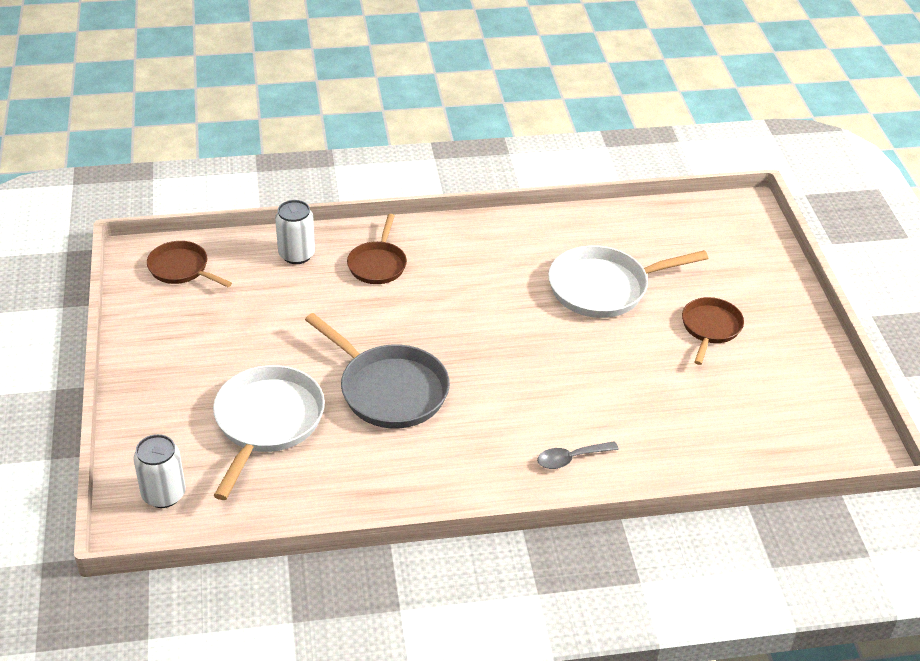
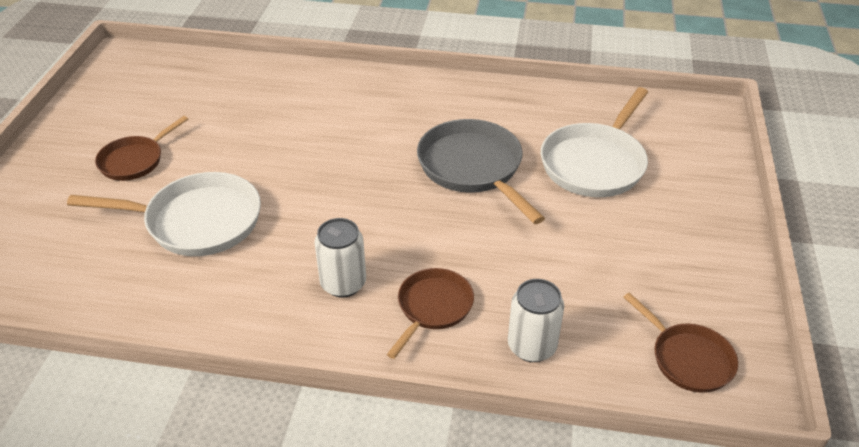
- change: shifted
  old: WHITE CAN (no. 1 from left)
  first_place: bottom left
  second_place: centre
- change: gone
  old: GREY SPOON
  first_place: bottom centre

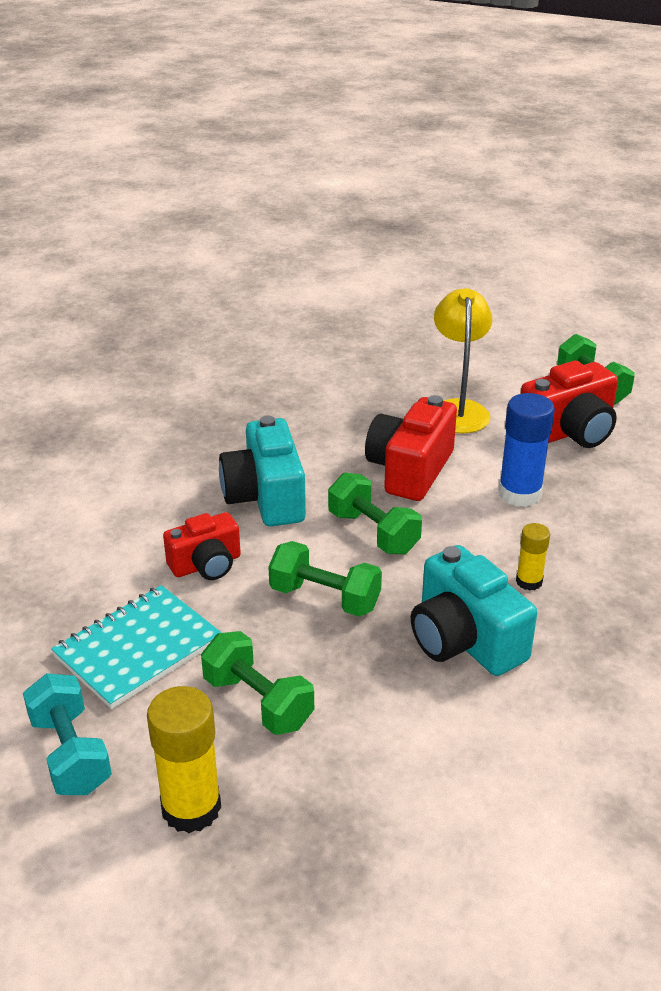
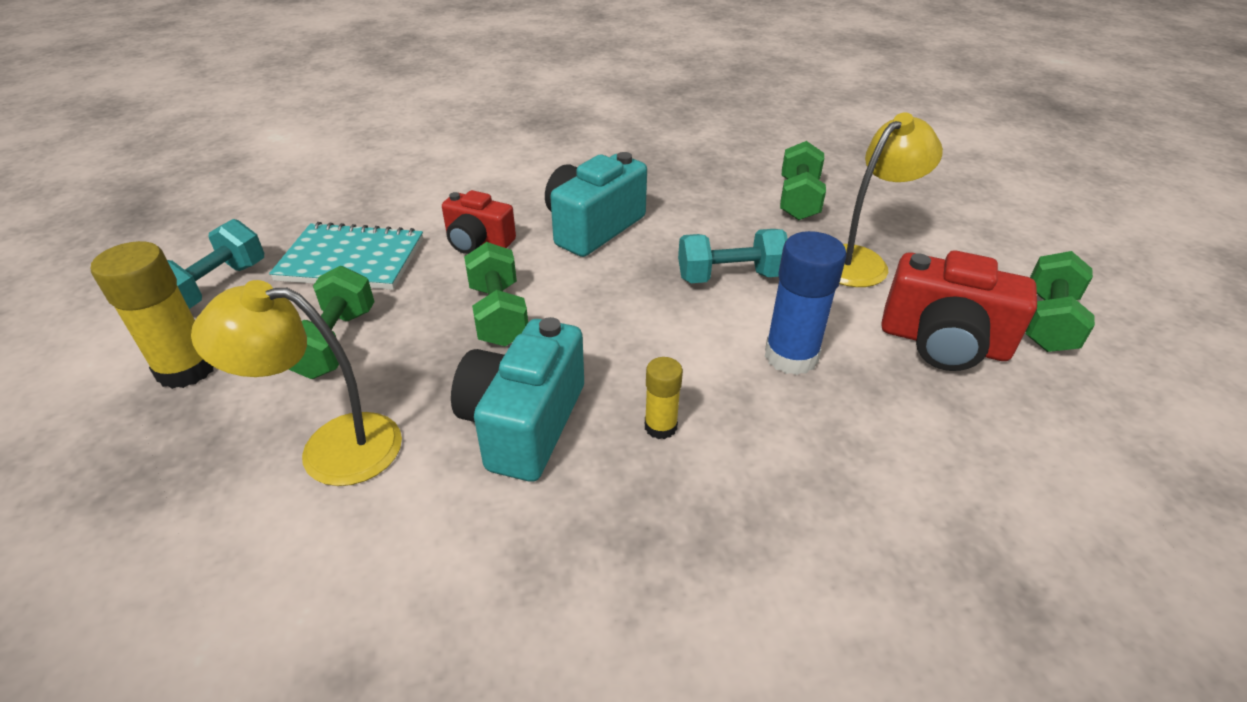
- change: shifted
  old: GREEN DUMBBELL (no. 3 from left)
  first_place: centre
  second_place: top centre
- change: swapped
  old: RED CAMERA (no. 2 from left)
  new: TURQUOISE DUMBBELL (no. 2 from left)
  first_place: centre
  second_place: centre
- change: new
  new: YELLOW LAMP (no. 1 from left)
  second_place: middle left

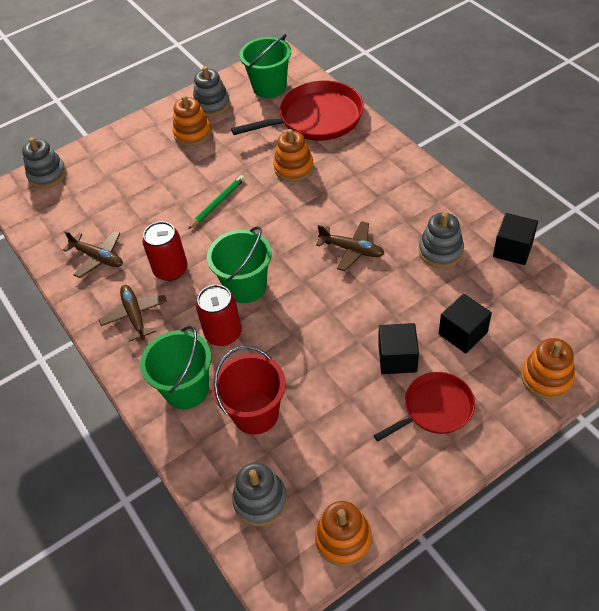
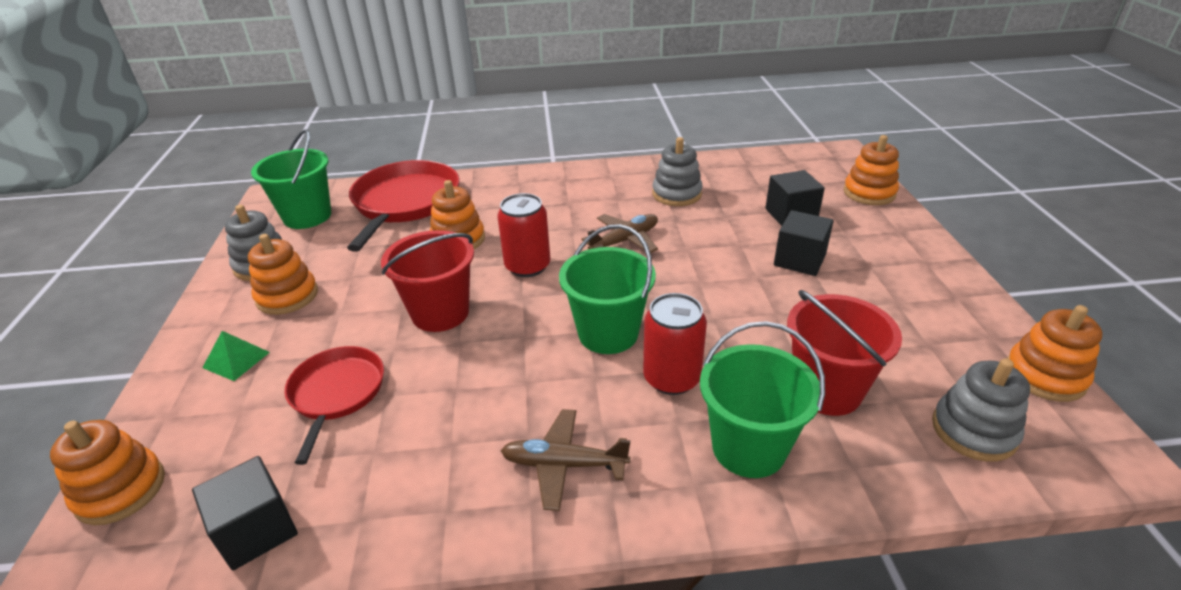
- change: repainted
  old: GREY STACKING TOY (no. 1 from left)
  new: ORANGE STACKING TOY (no. 1 from left)
  first_place: top left
  second_place: bottom left
- change: gone
  old: BROWN PLANE (no. 1 from left)
  first_place: middle left
- change: shifted
  old: RED CAN (no. 1 from left)
  first_place: middle left
  second_place: centre
- change: swapped
  old: GREEN PENCIL
  new: RED BUCKET (no. 1 from left)
  first_place: top centre
  second_place: centre
- change: shifted
  old: RED PAN (no. 2 from left in the first image)
  new: RED PAN (no. 1 from left)
  first_place: middle right
  second_place: bottom left
- change: shifted
  old: BLACK CUBE (no. 3 from left in the first image)
  new: BLACK CUBE (no. 1 from left)
  first_place: middle right
  second_place: bottom left
- change: new
  new: GREEN PYRAMID
  second_place: middle left

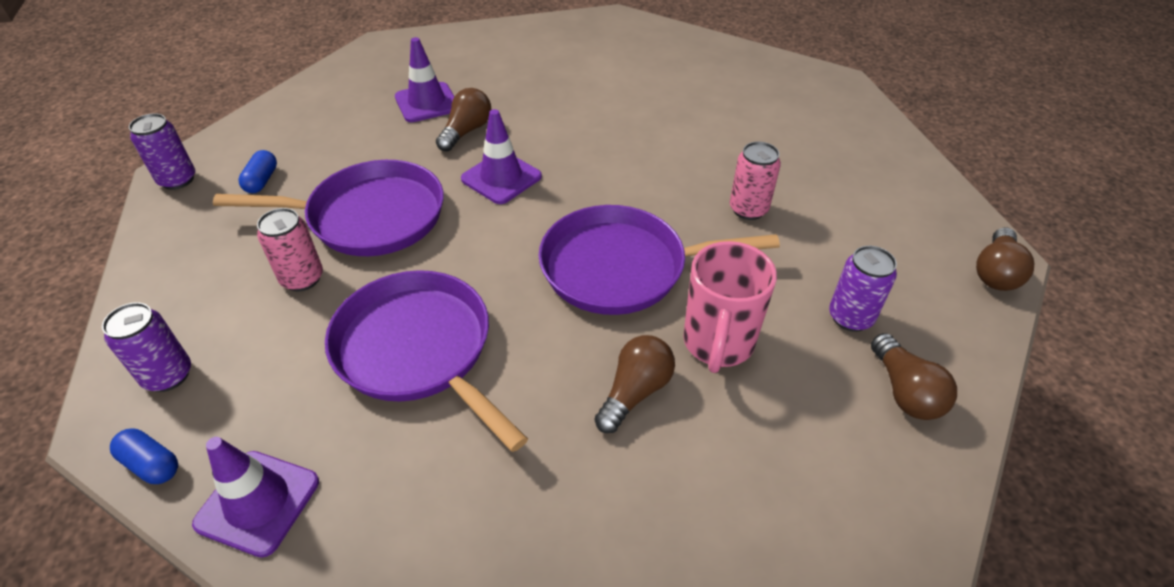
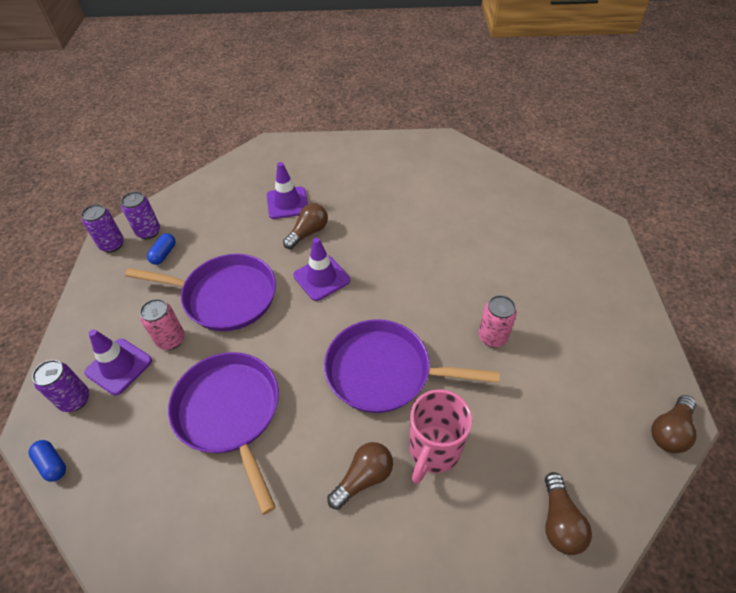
- change: shifted
  old: PURPLE TRAFFIC CONE (no. 1 from left)
  first_place: bottom left
  second_place: middle left
- change: shifted
  old: PURPLE CAN (no. 3 from left)
  first_place: middle right
  second_place: middle left

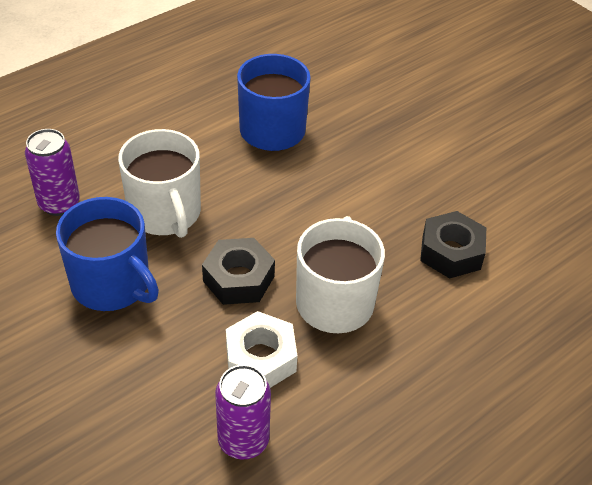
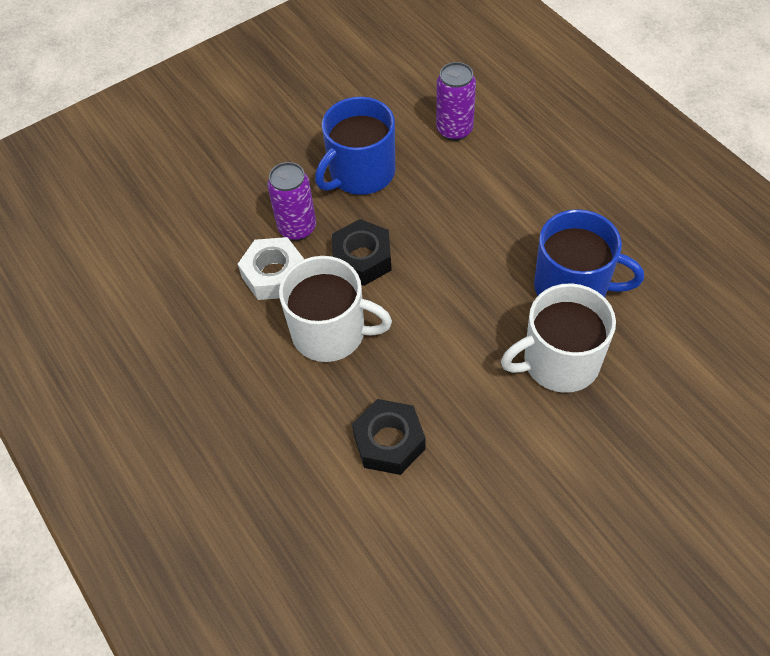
- change: shifted
  old: WHITE MUG (no. 1 from left in the first image)
  new: WHITE MUG (no. 2 from left)
  first_place: middle left
  second_place: middle right
- change: shifted
  old: PURPLE CAN (no. 2 from left in the first image)
  new: PURPLE CAN (no. 1 from left)
  first_place: bottom centre
  second_place: top centre

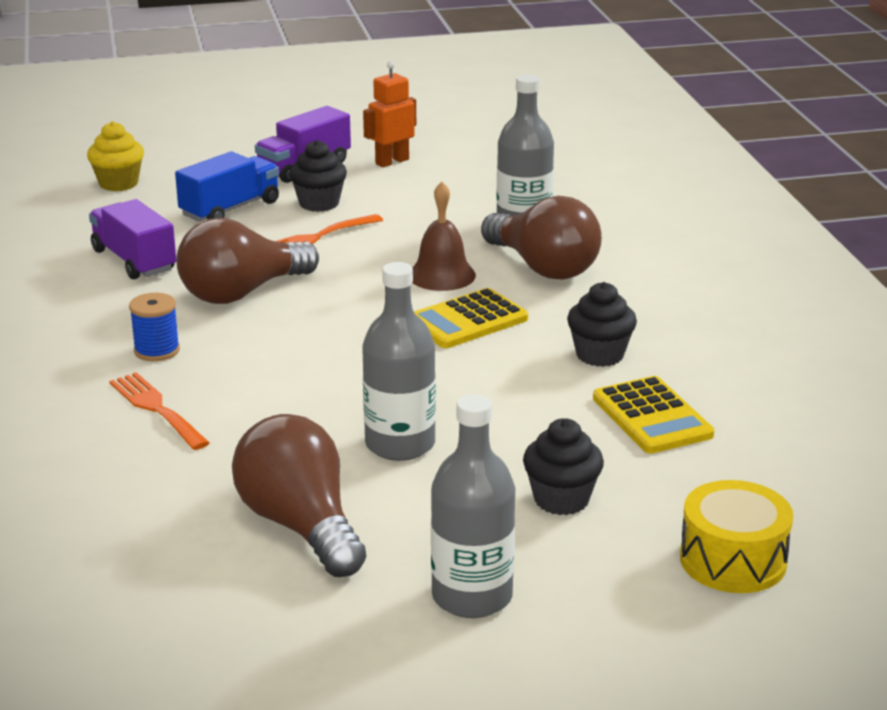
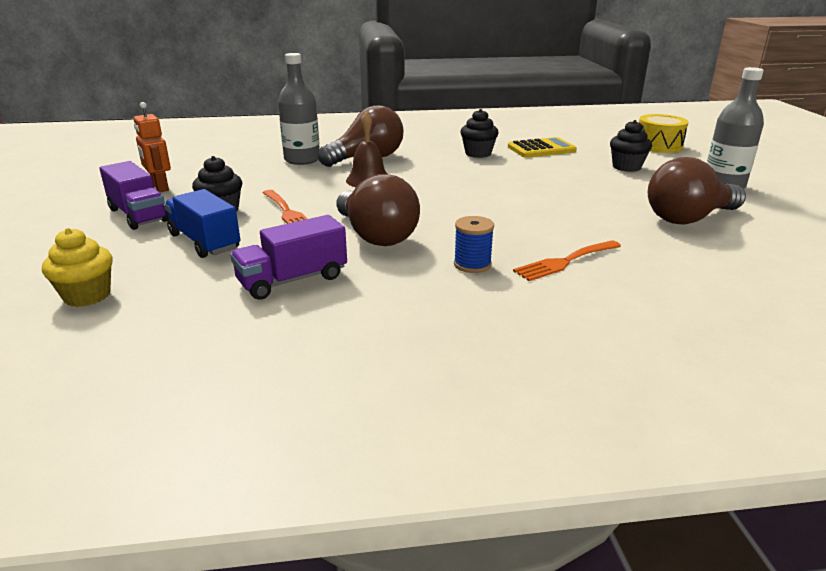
- change: gone
  old: GREY BOTTLE (no. 1 from left)
  first_place: centre
- change: gone
  old: YELLOW CALCULATOR (no. 1 from left)
  first_place: centre

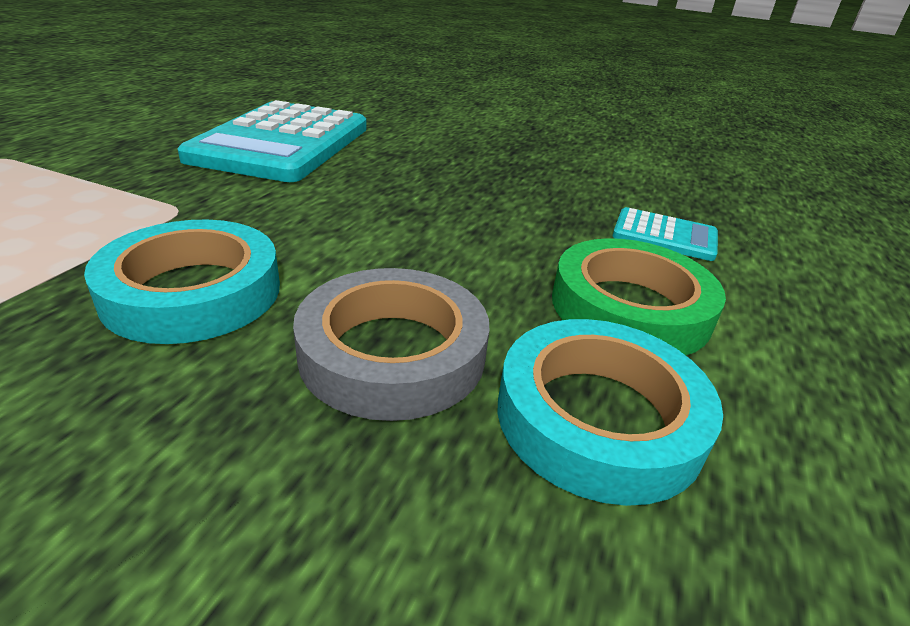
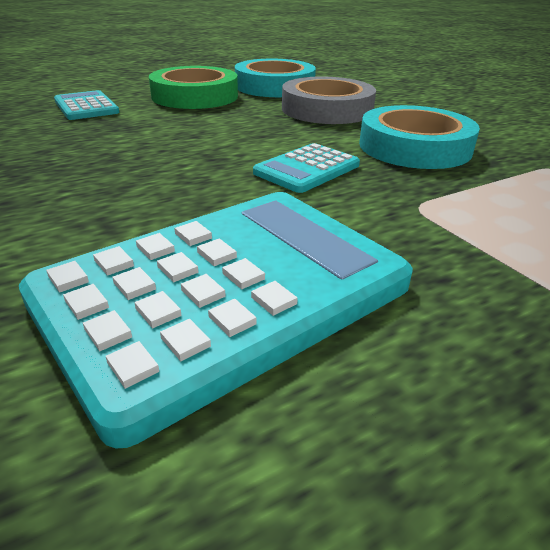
- change: new
  new: TURQUOISE CALCULATOR (no. 3 from left)
  second_place: top centre

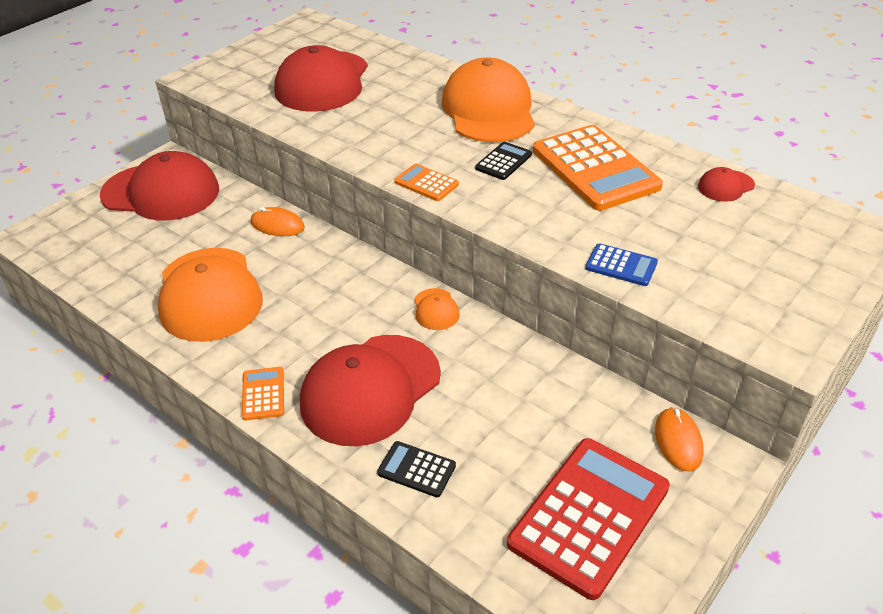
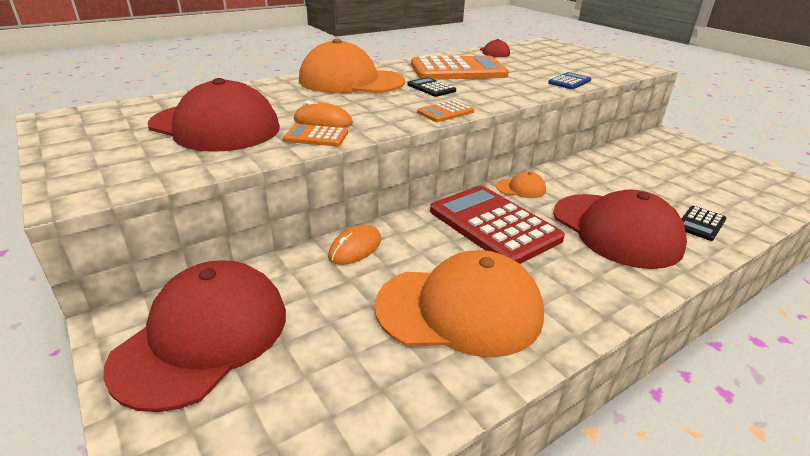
- change: shifted
  old: ORANGE CALCULATOR (no. 1 from left)
  first_place: middle left
  second_place: top centre
- change: shifted
  old: RED CALCULATOR
  first_place: bottom centre
  second_place: centre
- change: shifted
  old: ORANGE MOUSE (no. 2 from left in the first image)
  new: ORANGE MOUSE (no. 1 from left)
  first_place: bottom right
  second_place: top centre

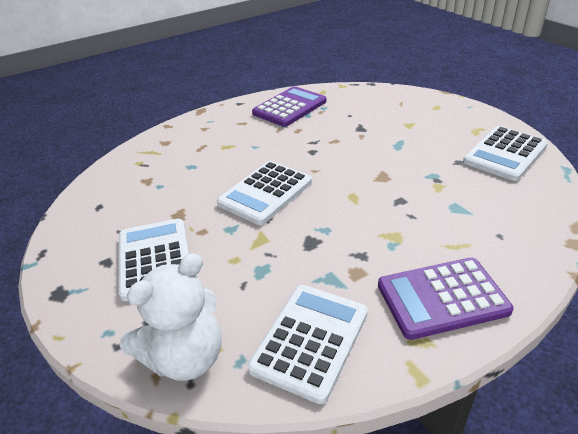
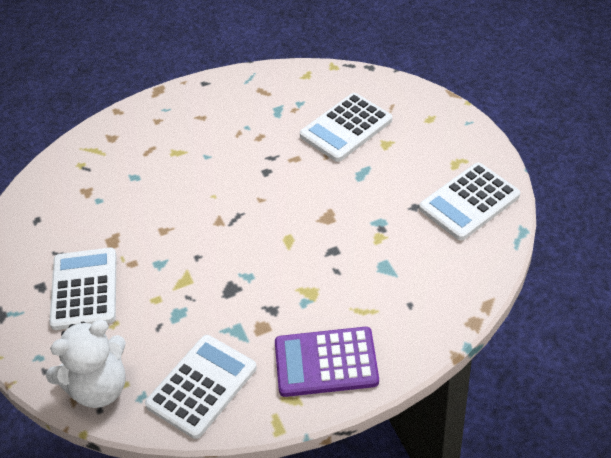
- change: shifted
  old: WHITE CALCULATOR (no. 2 from left in the first image)
  new: WHITE CALCULATOR (no. 3 from left)
  first_place: centre
  second_place: top centre
- change: gone
  old: PURPLE CALCULATOR (no. 1 from left)
  first_place: top centre

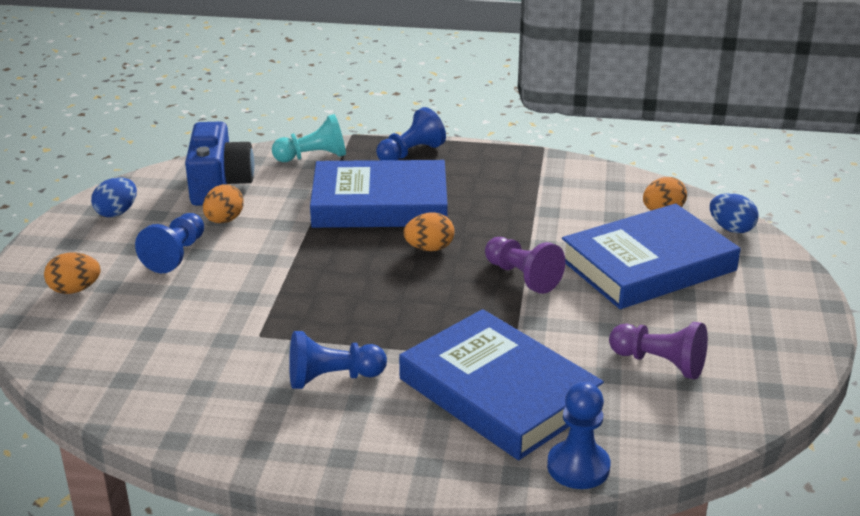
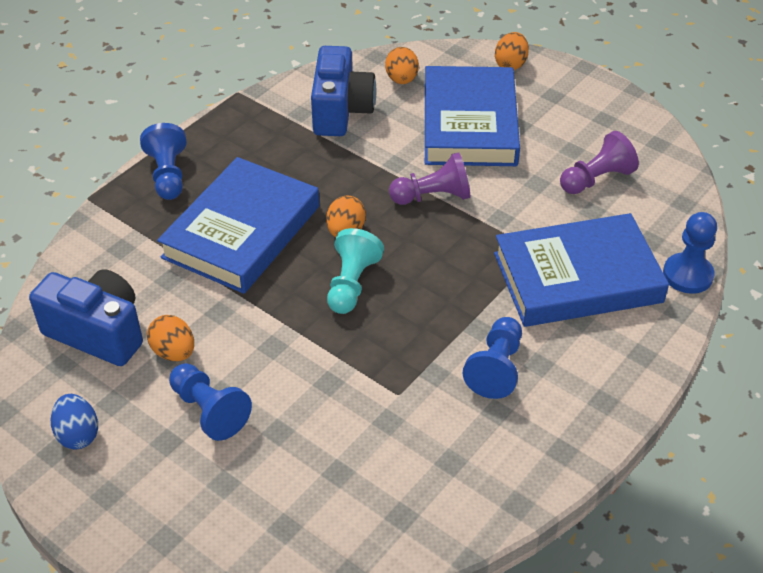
- change: shifted
  old: ORANGE EGG (no. 1 from left in the first image)
  new: ORANGE EGG (no. 4 from left)
  first_place: middle left
  second_place: top right
- change: shifted
  old: TURQUOISE PAWN
  first_place: top centre
  second_place: centre
- change: gone
  old: BLUE EGG (no. 2 from left)
  first_place: middle right
- change: new
  new: BLUE CAMERA (no. 2 from left)
  second_place: top centre

